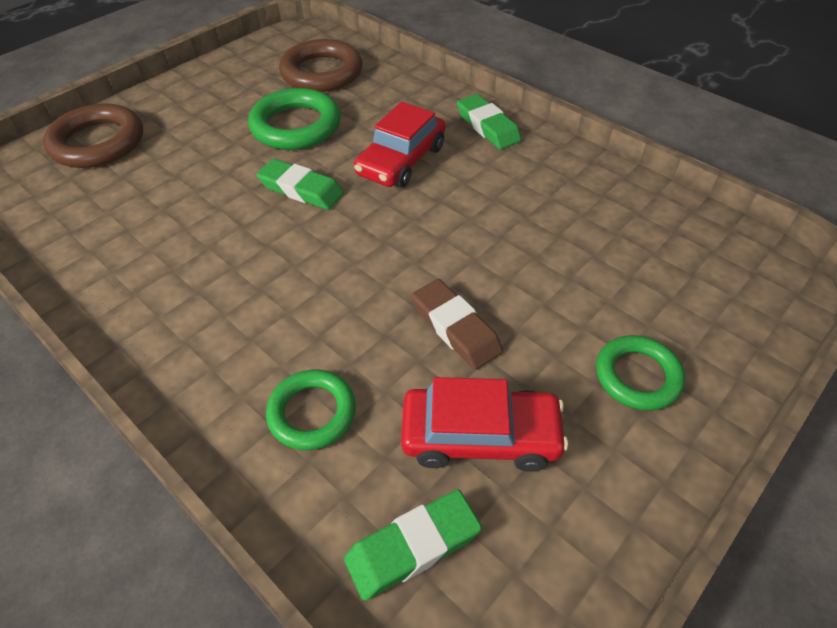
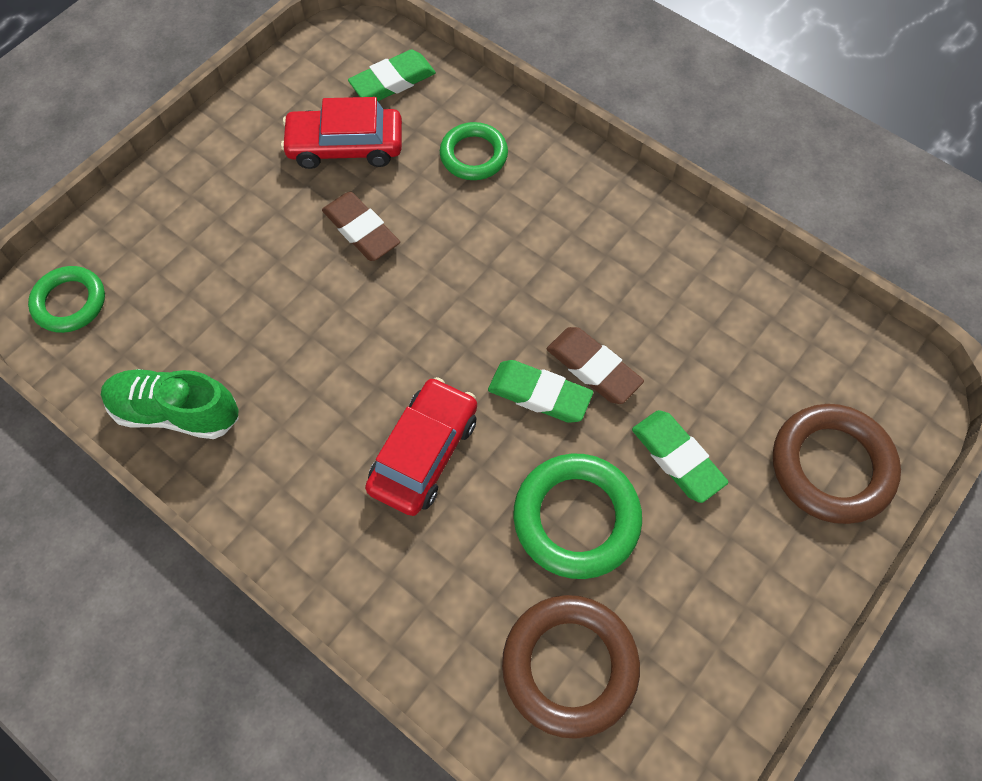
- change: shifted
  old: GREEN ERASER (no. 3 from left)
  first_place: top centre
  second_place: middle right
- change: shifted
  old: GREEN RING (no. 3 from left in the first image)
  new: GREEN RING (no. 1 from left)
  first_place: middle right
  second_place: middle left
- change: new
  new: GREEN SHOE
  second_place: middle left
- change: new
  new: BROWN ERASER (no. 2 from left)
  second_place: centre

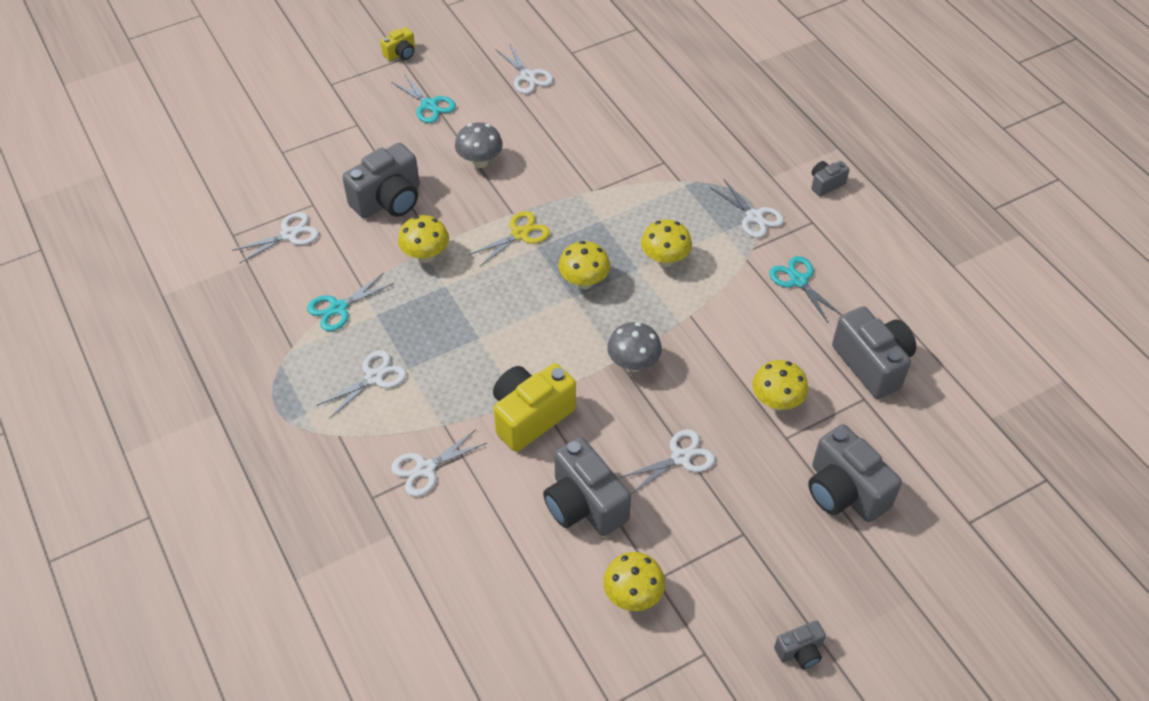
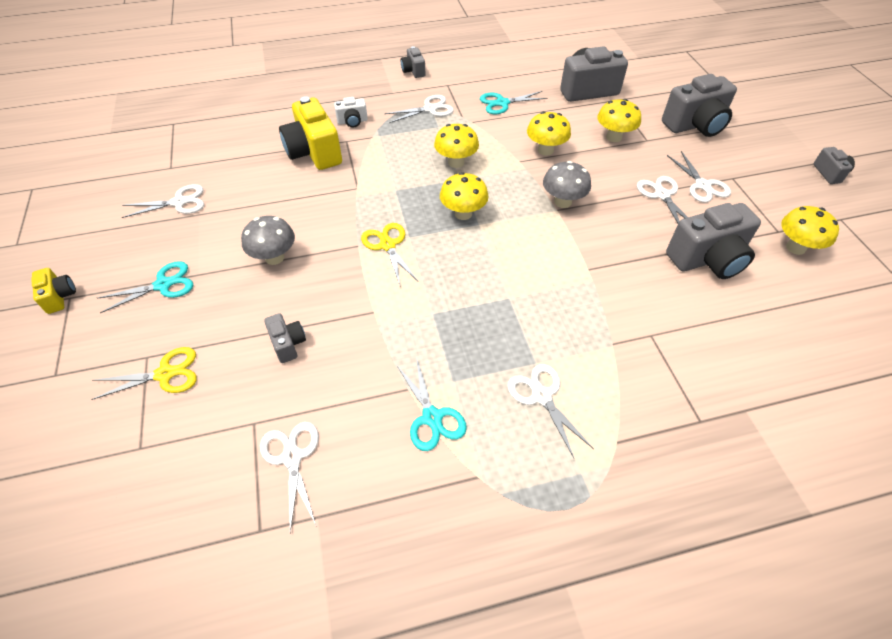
- change: scaled
  old: GREY CAMERA (no. 1 from left)
  first_place: top left
  second_place: middle left
  factor: 0.5
- change: shifted
  old: WHITE SCISSORS (no. 3 from left in the first image)
  new: WHITE SCISSORS (no. 6 from left)
  first_place: centre
  second_place: top right
- change: shifted
  old: YELLOW MUSHROOM (no. 1 from left in the first image)
  new: YELLOW MUSHROOM (no. 3 from left)
  first_place: centre
  second_place: top centre
- change: shifted
  old: YELLOW CAMERA (no. 2 from left)
  first_place: centre
  second_place: top centre
- change: new
  new: YELLOW SCISSORS (no. 1 from left)
  second_place: middle left
- change: new
  new: WHITE CAMERA
  second_place: top centre

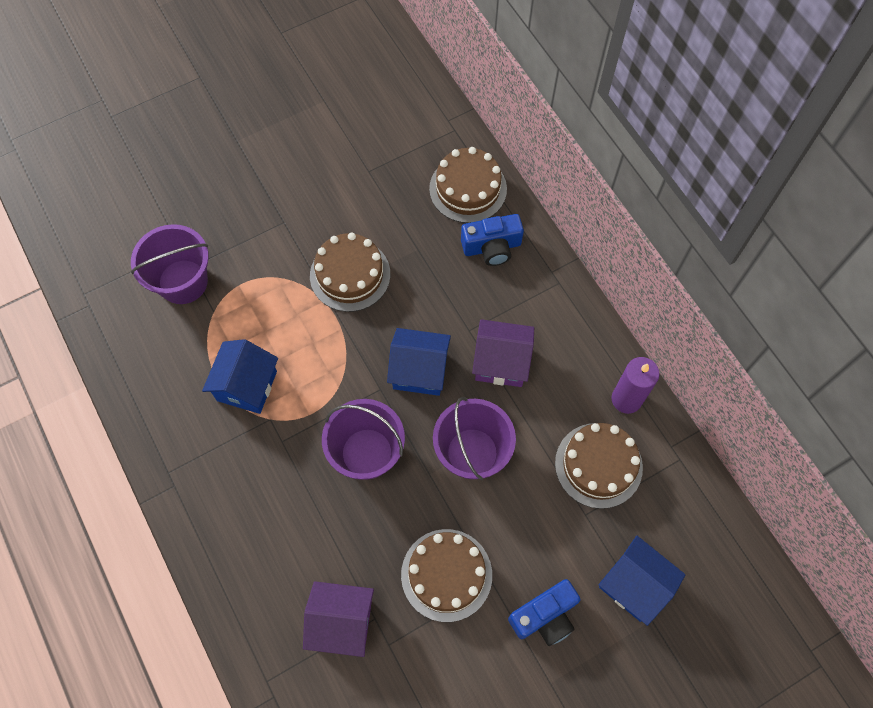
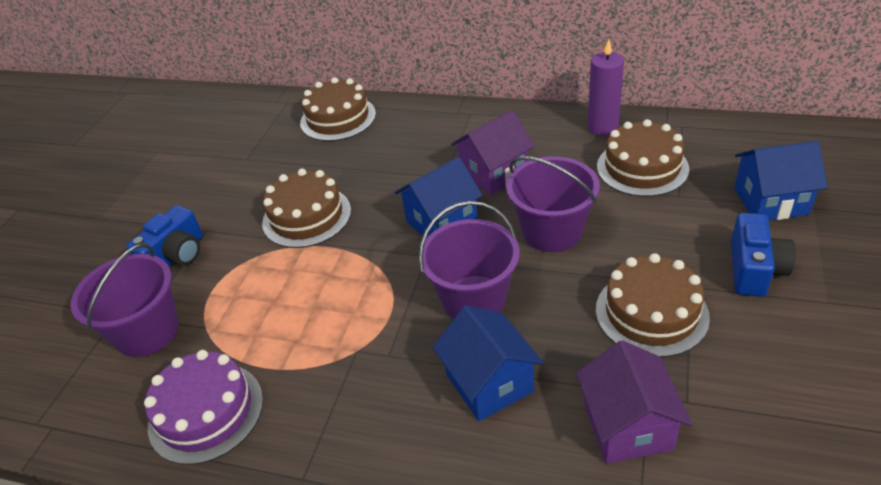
- change: shifted
  old: BLUE HOUSE (no. 1 from left in the first image)
  new: BLUE HOUSE (no. 2 from left)
  first_place: middle left
  second_place: bottom centre
- change: rotated
  old: PURPLE HOUSE (no. 1 from left in the first image)
  first_place: bottom centre
  second_place: bottom right
  degrees: -60
- change: shifted
  old: BLUE CAMERA (no. 1 from left)
  first_place: centre
  second_place: middle left
- change: new
  new: PURPLE CAKE
  second_place: bottom left

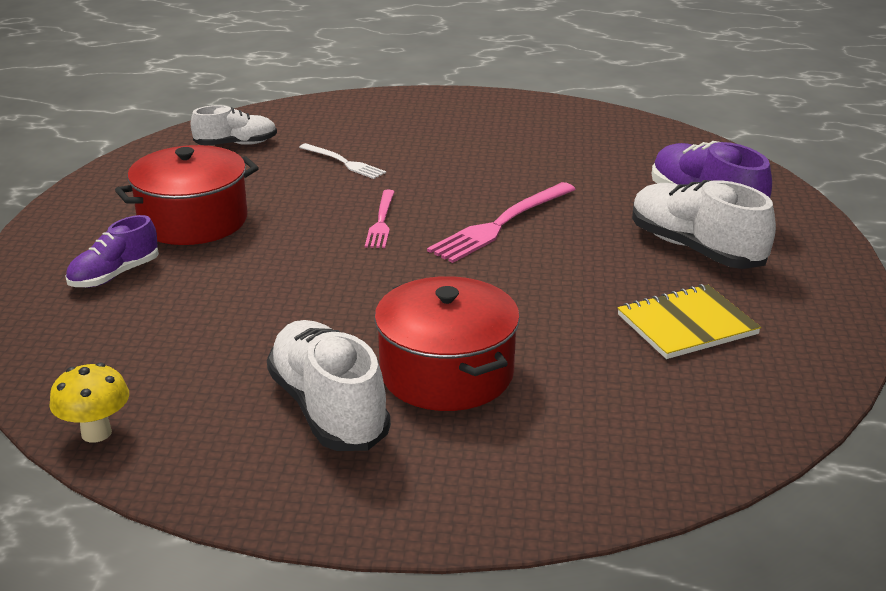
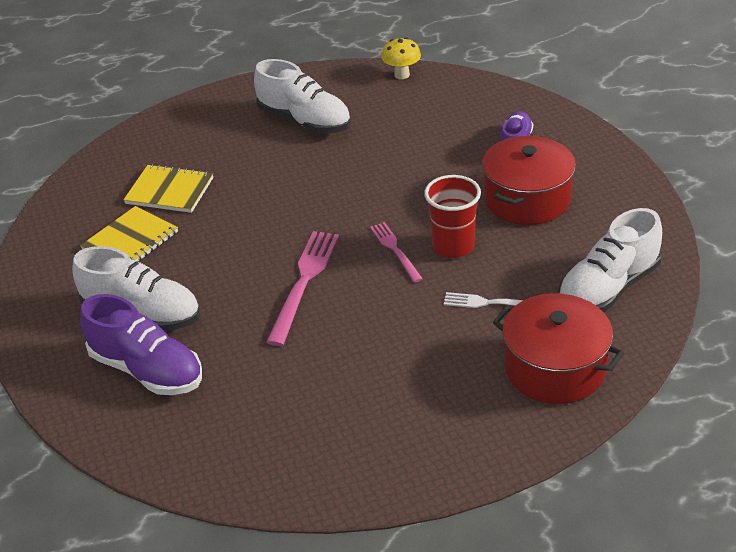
- change: scaled
  old: WHITE SHOE (no. 1 from left in the first image)
  first_place: top left
  second_place: middle right
  factor: 1.64
- change: shifted
  old: RED POT (no. 2 from left)
  first_place: centre
  second_place: middle right
- change: new
  new: YELLOW NOTEBOOK (no. 2 from left)
  second_place: middle left
- change: new
  new: RED CUP
  second_place: centre

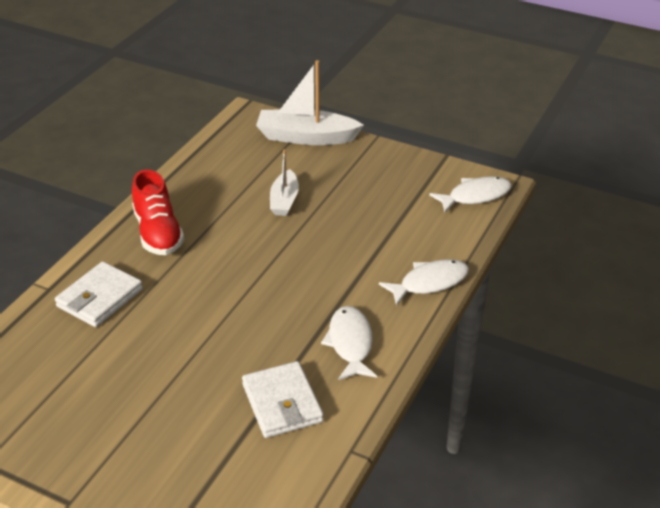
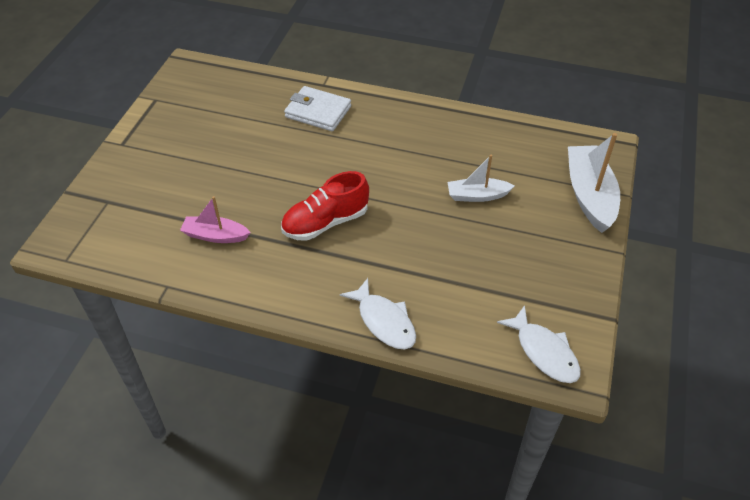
- change: shifted
  old: RED SHOE
  first_place: middle left
  second_place: centre
- change: swapped
  old: WHITE WALLET (no. 2 from left)
  new: PINK BOAT
  first_place: bottom centre
  second_place: middle left
- change: gone
  old: WHITE FISH (no. 1 from left)
  first_place: bottom centre

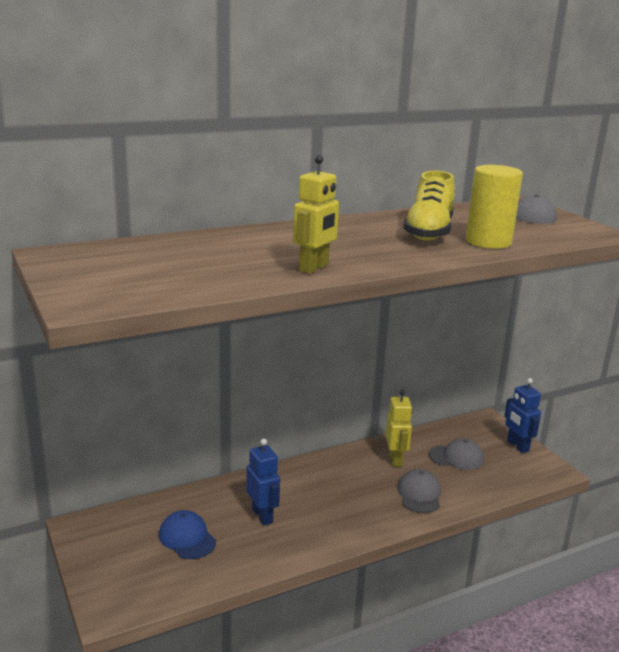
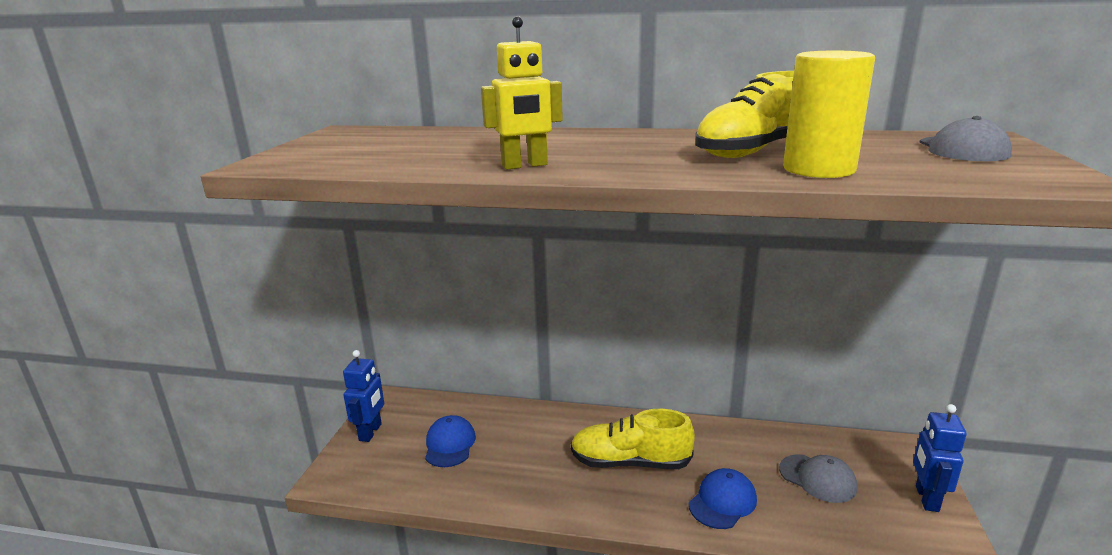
- change: shifted
  old: BLUE ROBOT (no. 1 from left)
  first_place: bottom centre
  second_place: bottom left
- change: gone
  old: YELLOW ROBOT (no. 2 from left)
  first_place: centre
- change: repainted
  old: GREY CAP (no. 1 from left)
  new: BLUE CAP (no. 2 from left)
  first_place: bottom right
  second_place: bottom centre
- change: new
  new: YELLOW SHOE (no. 1 from left)
  second_place: bottom centre

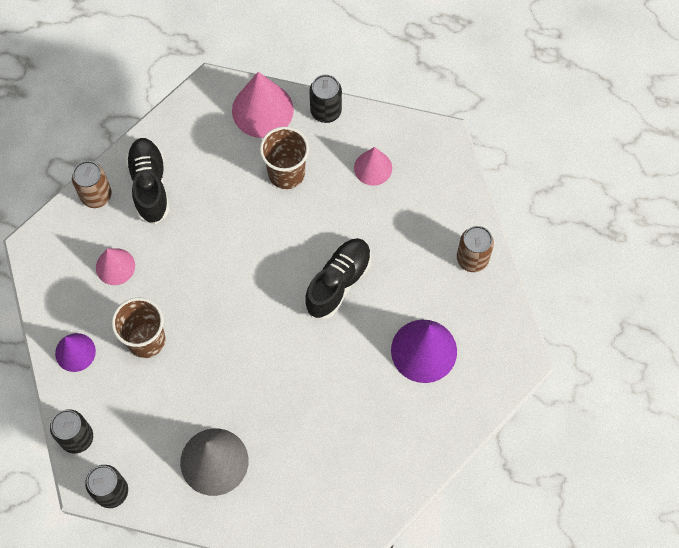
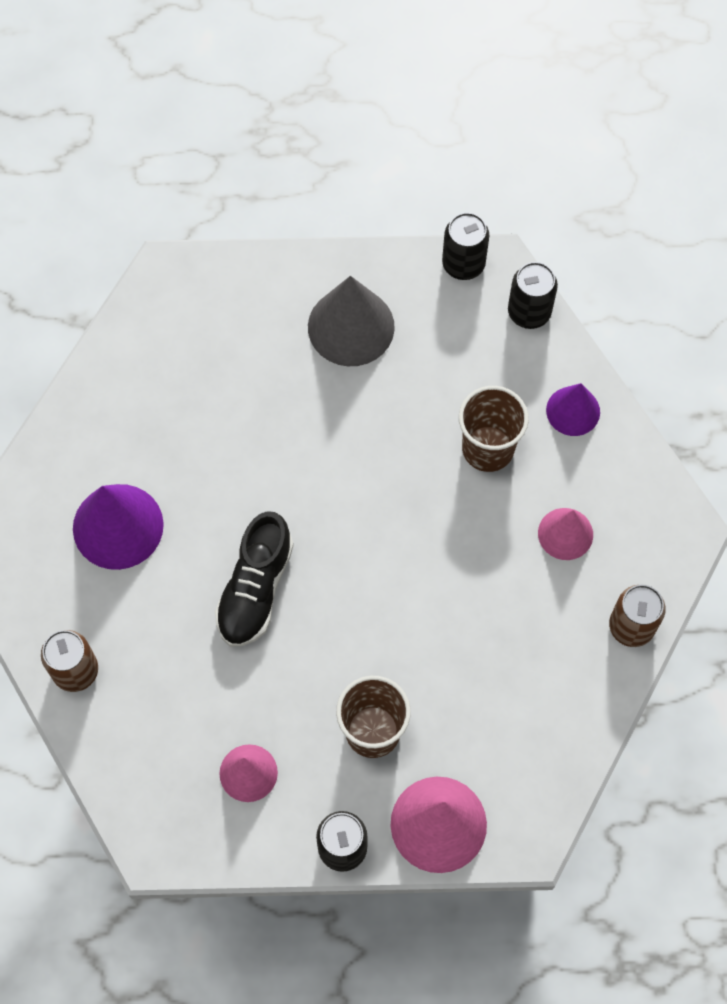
- change: gone
  old: BLACK SHOE (no. 1 from left)
  first_place: top left

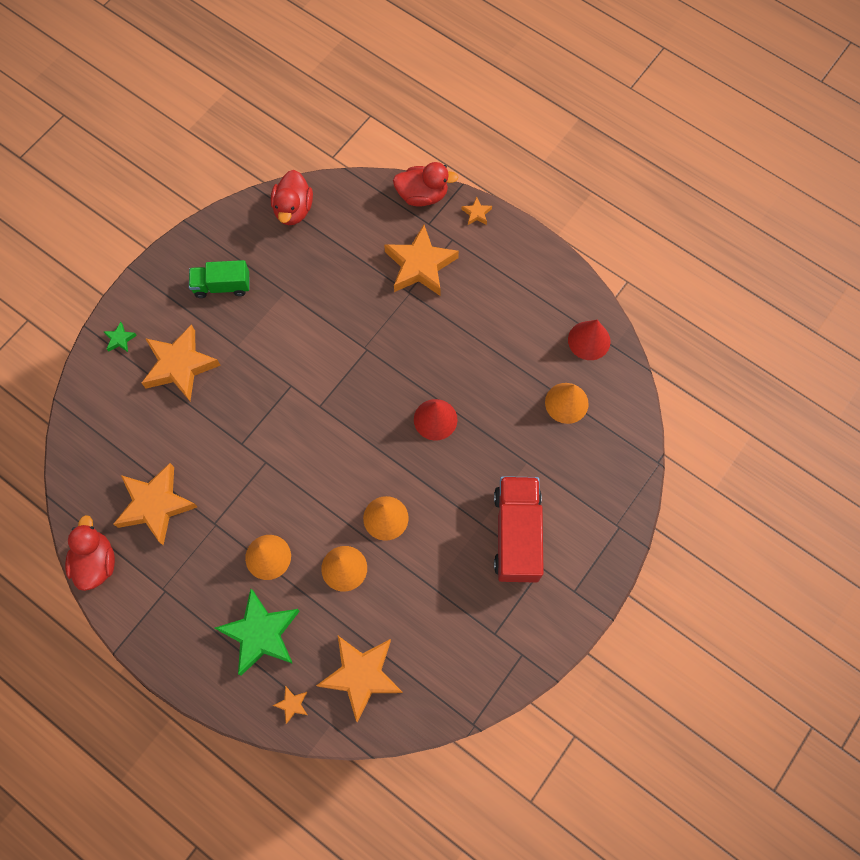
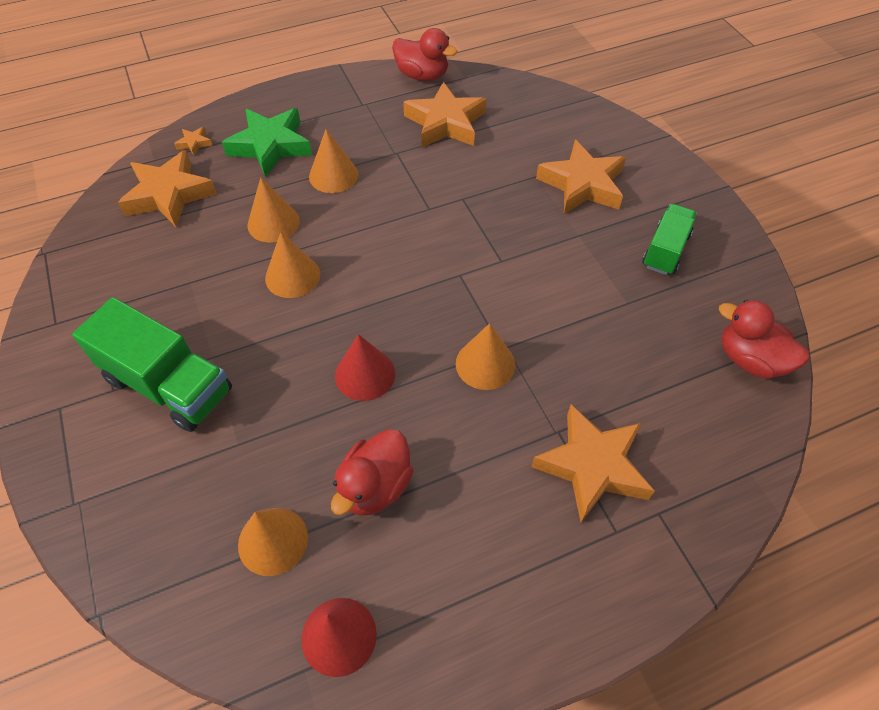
- change: gone
  old: GREEN STAR (no. 1 from left)
  first_place: middle left
- change: shifted
  old: RED DUCK (no. 3 from left in the first image)
  new: RED DUCK (no. 1 from left)
  first_place: top centre
  second_place: centre
- change: gone
  old: ORANGE STAR (no. 6 from left)
  first_place: top centre
- change: repainted
  old: RED TRUCK
  new: GREEN TRUCK (no. 1 from left)
  first_place: centre
  second_place: middle left
- change: new
  new: ORANGE CONE (no. 5 from left)
  second_place: centre

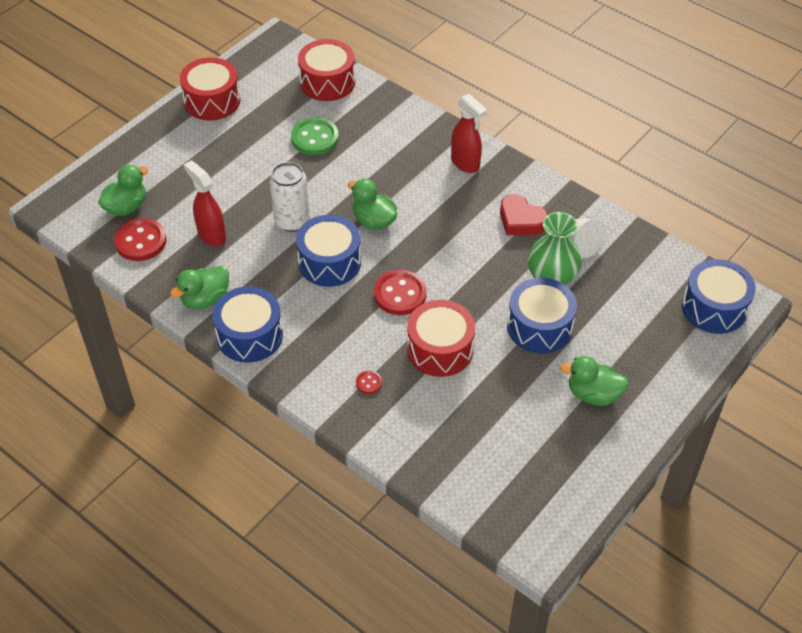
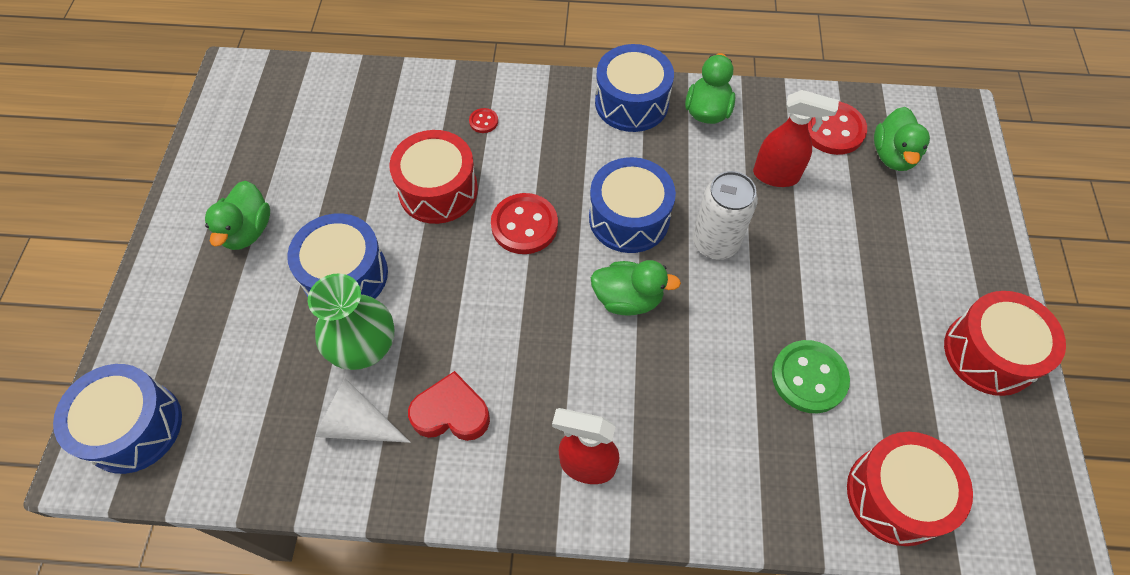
- change: rotated
  old: GREEN DUCK (no. 4 from left in the first image)
  first_place: middle right
  second_place: middle left
  degrees: 120

